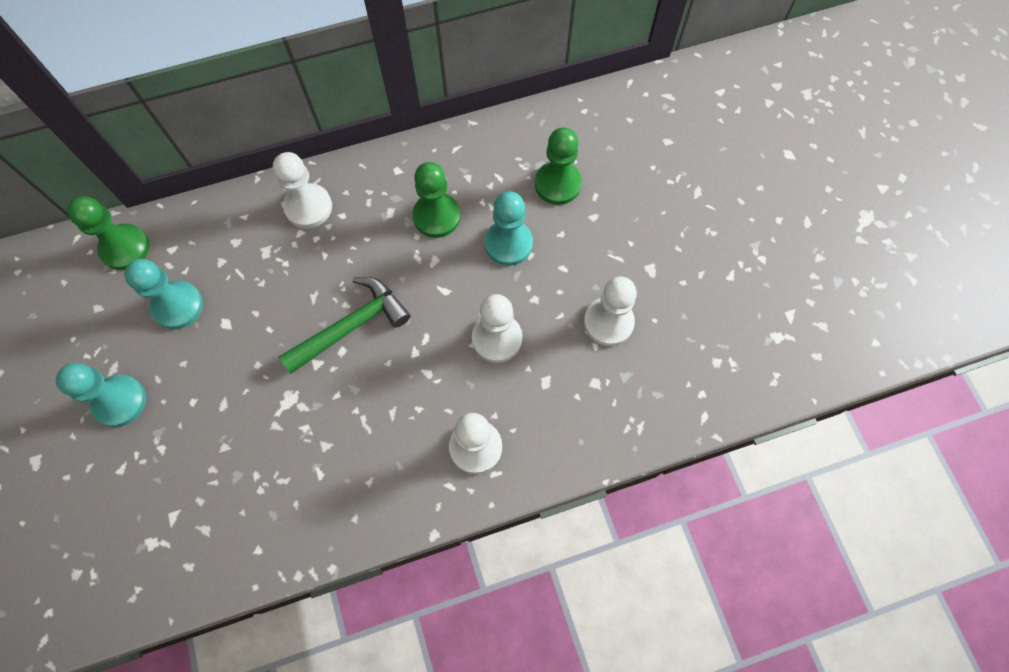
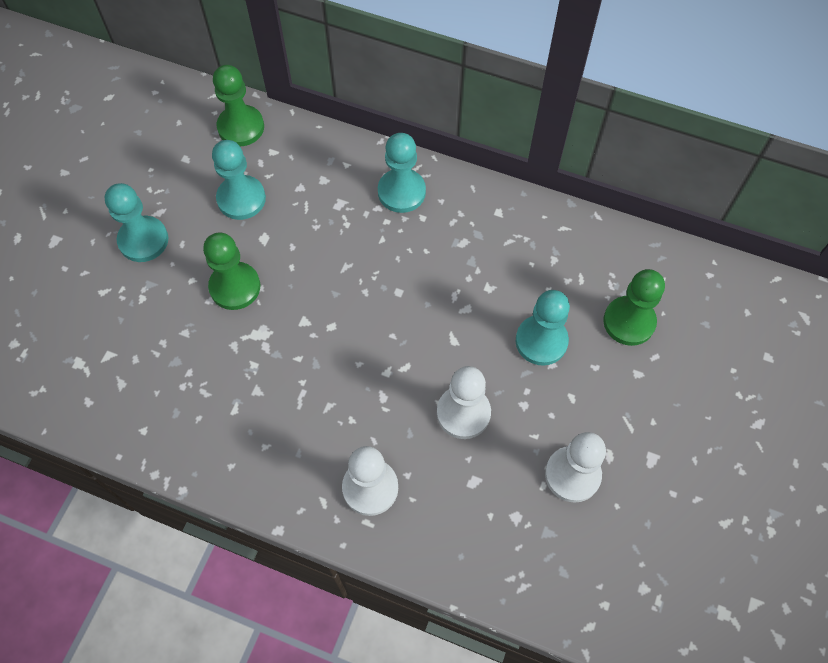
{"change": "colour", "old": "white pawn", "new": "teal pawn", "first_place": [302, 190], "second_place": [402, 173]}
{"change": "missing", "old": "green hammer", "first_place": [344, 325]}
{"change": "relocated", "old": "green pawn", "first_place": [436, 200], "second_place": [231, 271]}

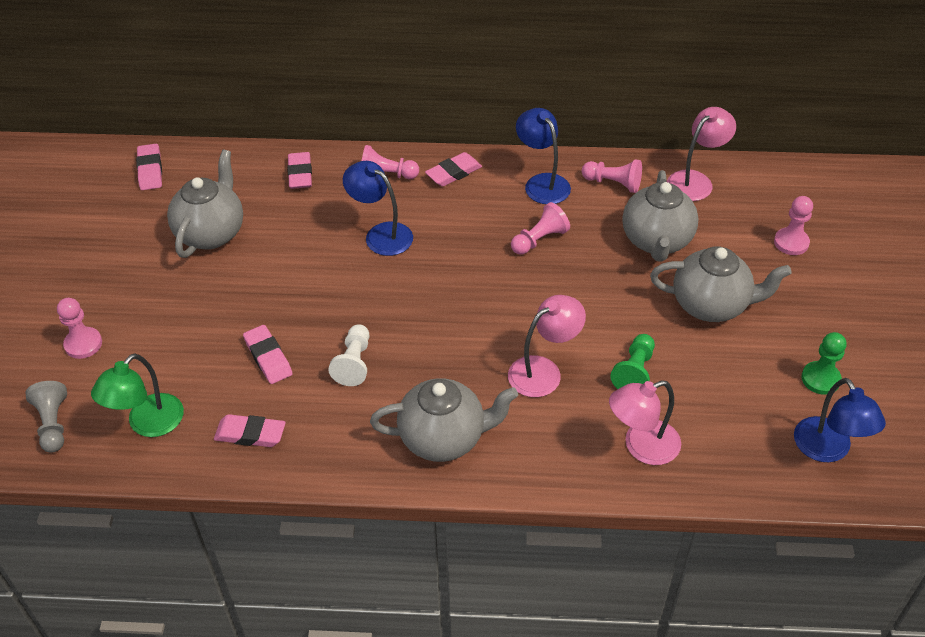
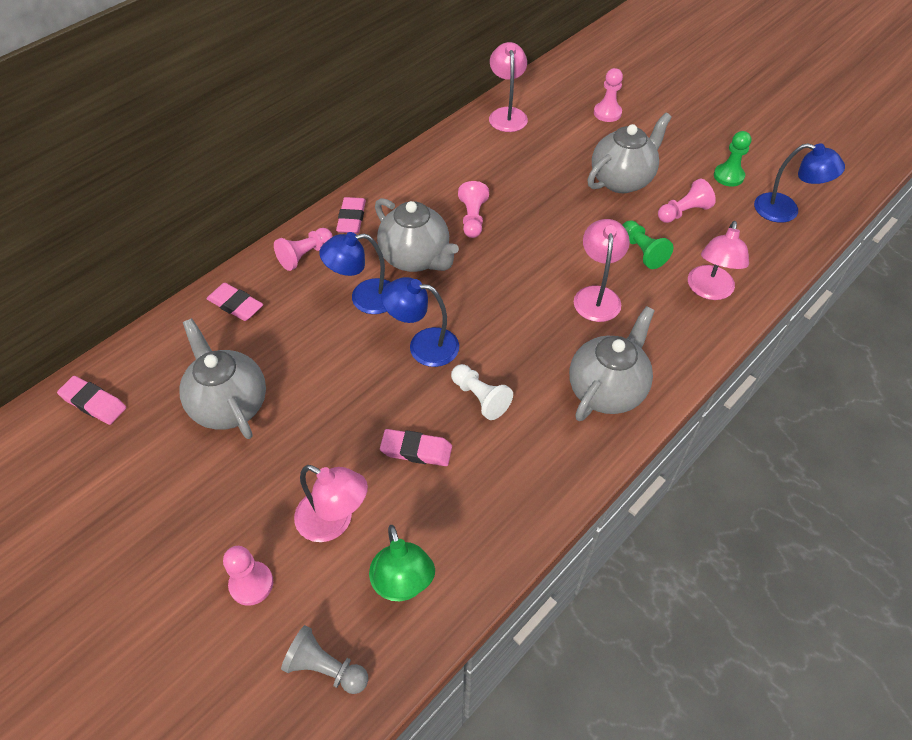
{"change": "missing", "old": "pink eraser", "first_place": [250, 430]}
{"change": "relocated", "old": "royal blue desk lamp", "first_place": [543, 156], "second_place": [420, 322]}
{"change": "relocated", "old": "pink pawn", "first_place": [612, 176], "second_place": [687, 201]}
{"change": "relocated", "old": "ash-grey teapot", "first_place": [660, 216], "second_place": [417, 235]}
{"change": "appeared", "new": "pink desk lamp", "second_place": [331, 503]}

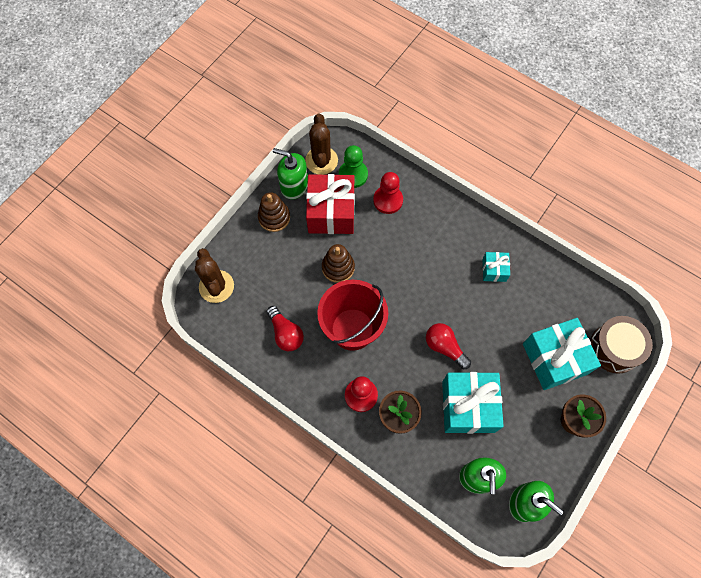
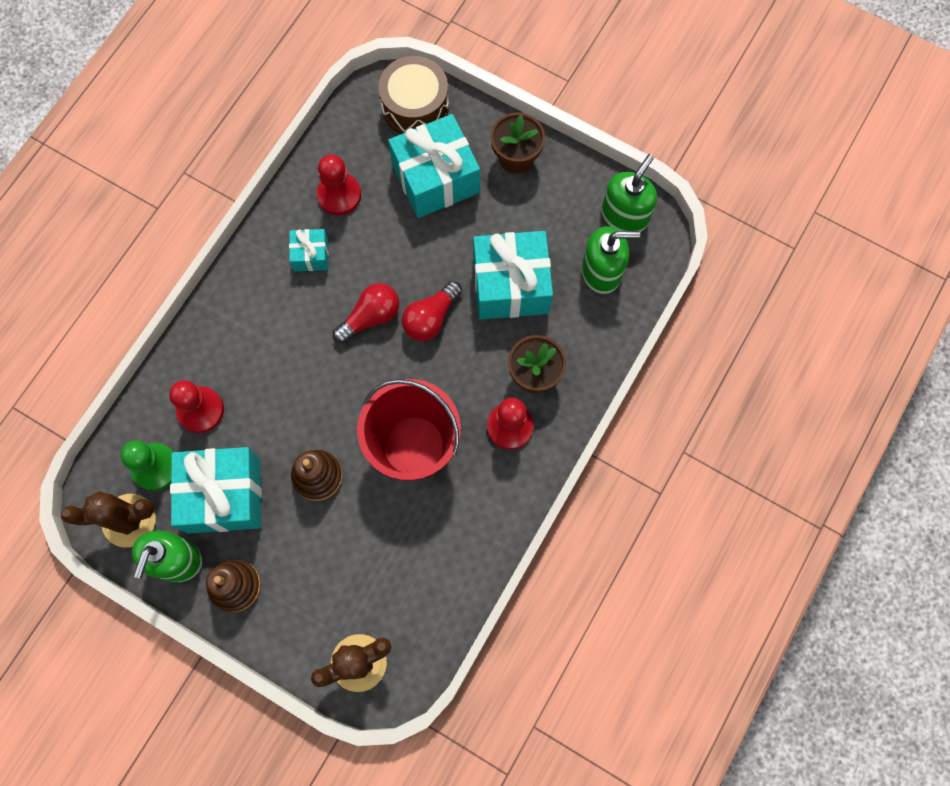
{"change": "relocated", "old": "crimson lightbulb", "first_place": [285, 328], "second_place": [366, 313]}
{"change": "colour", "old": "crimson gift", "new": "teal gift", "first_place": [330, 204], "second_place": [216, 490]}
{"change": "appeared", "new": "crimson pawn", "second_place": [339, 184]}

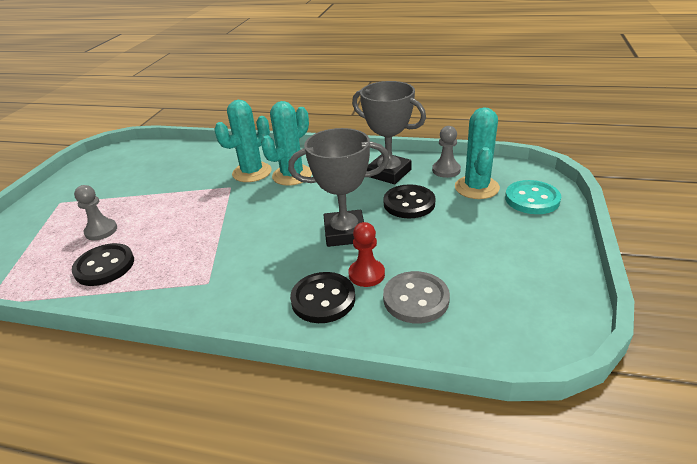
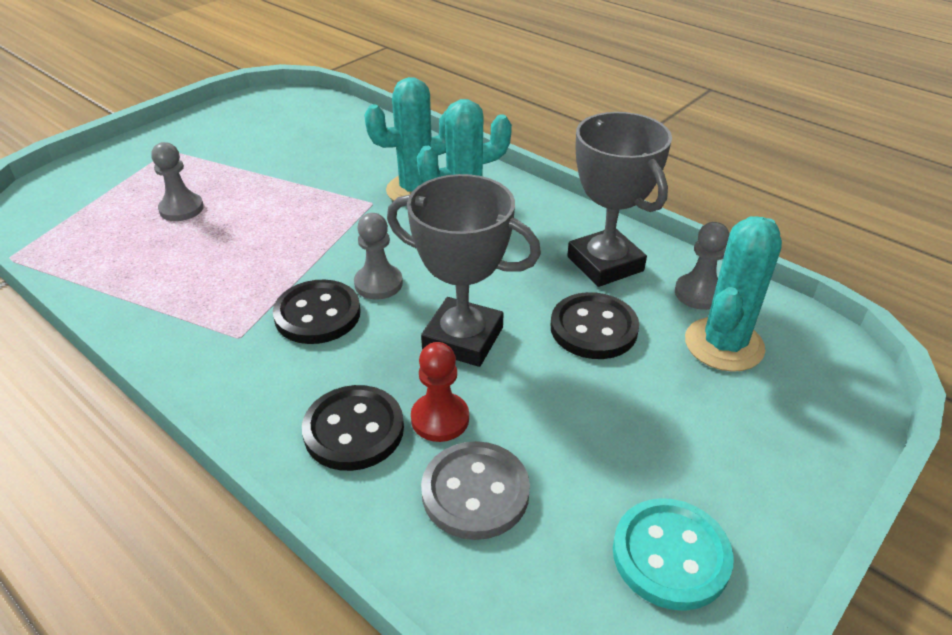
{"change": "relocated", "old": "jet-black sewing button", "first_place": [103, 264], "second_place": [317, 312]}
{"change": "relocated", "old": "teal sewing button", "first_place": [533, 197], "second_place": [673, 554]}
{"change": "appeared", "new": "ash-grey pawn", "second_place": [378, 256]}

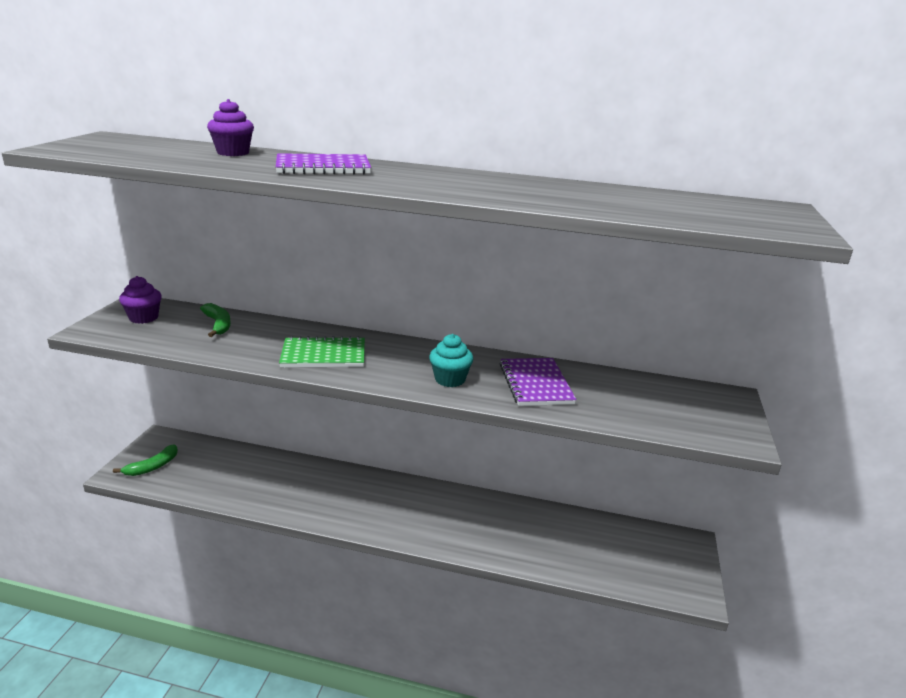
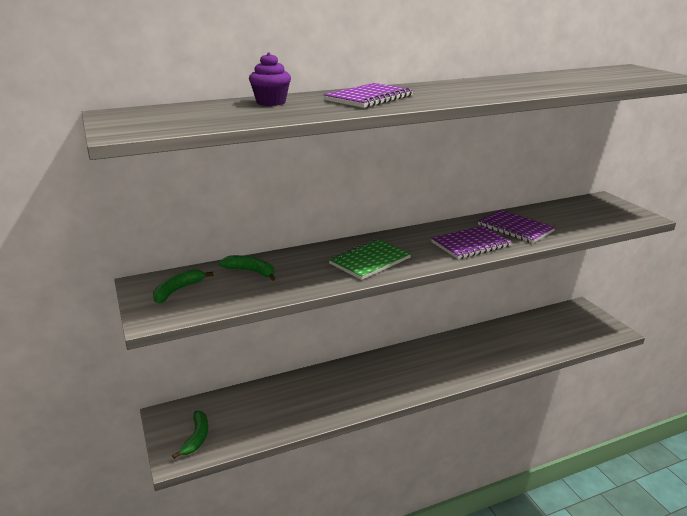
{"change": "exchanged", "old": "purple muffin", "new": "green banana", "first_place": [140, 300], "second_place": [183, 286]}
{"change": "exchanged", "old": "teal muffin", "new": "purple exercise book", "first_place": [451, 360], "second_place": [471, 242]}

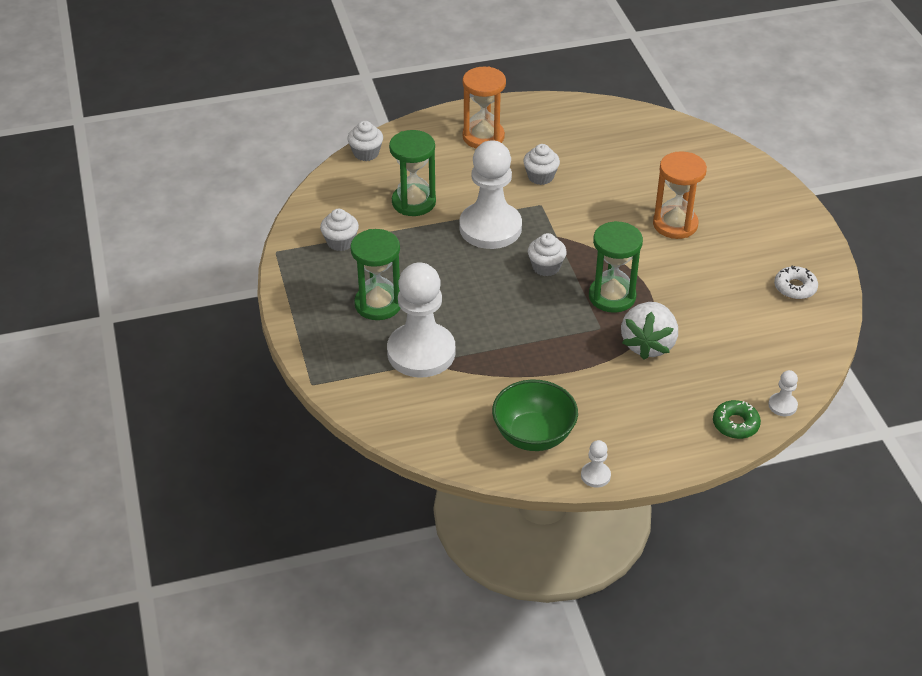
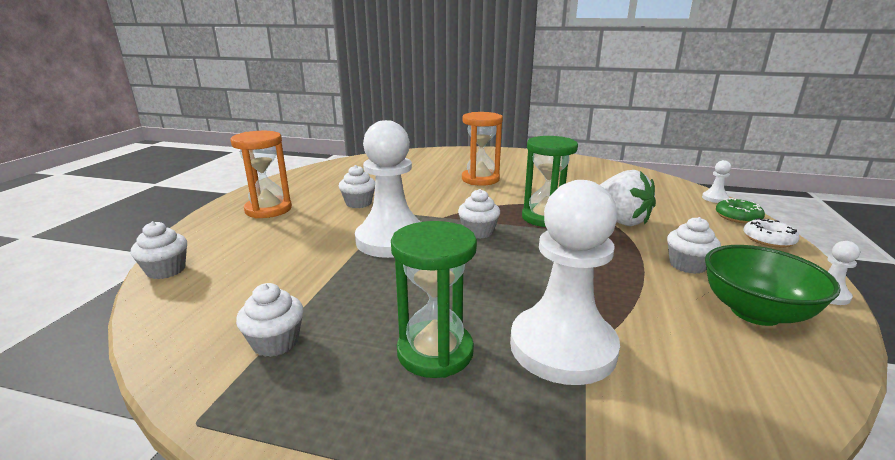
{"change": "missing", "old": "green hourglass", "first_place": [412, 173]}
{"change": "relocated", "old": "white glazed donut", "first_place": [796, 282], "second_place": [772, 233]}
{"change": "appeared", "new": "white muffin", "second_place": [694, 245]}

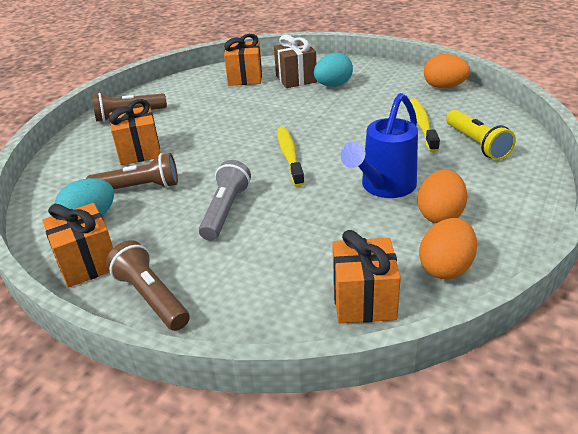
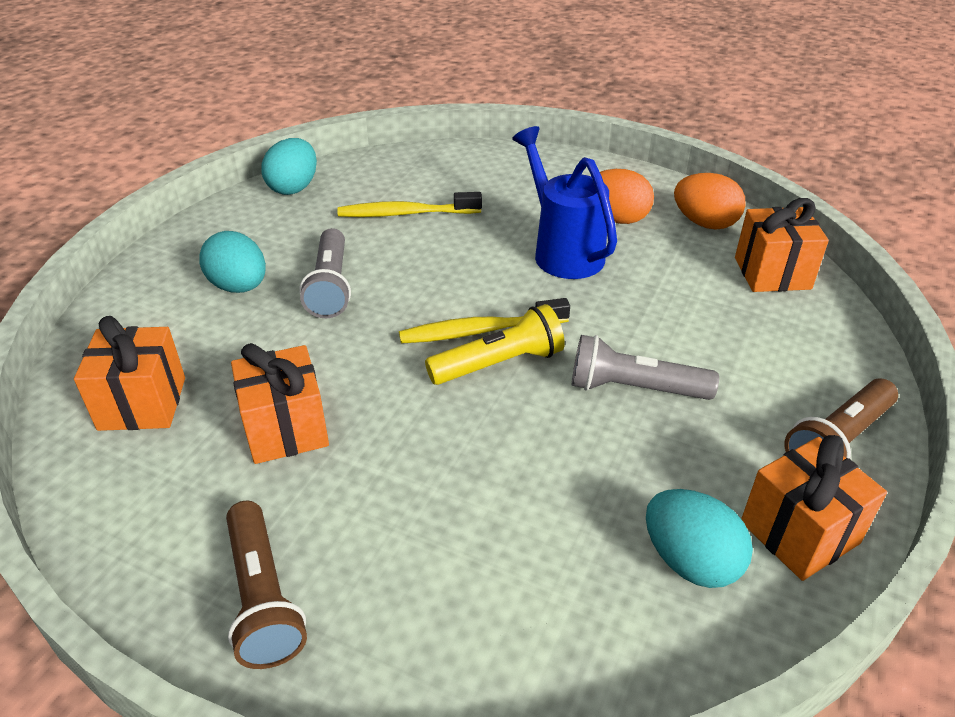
{"change": "missing", "old": "dark brown pocket torch", "first_place": [132, 171]}
{"change": "relocated", "old": "orange-coloured gift", "first_place": [135, 132], "second_place": [280, 403]}
{"change": "missing", "old": "dark brown gift", "first_place": [295, 61]}
{"change": "spun", "old": "royal blue watering pot", "first_place": [379, 145], "second_place": [564, 202], "degrees": -150}
{"change": "colour", "old": "orange-coloured egg", "new": "teal egg", "first_place": [447, 71], "second_place": [289, 166]}
{"change": "relocated", "old": "yellow pocket torch", "first_place": [481, 135], "second_place": [495, 344]}
{"change": "appeared", "new": "ash-grey pocket torch", "second_place": [325, 273]}

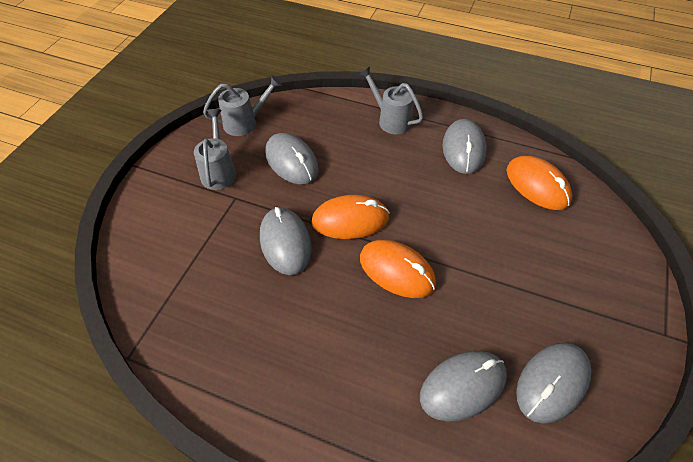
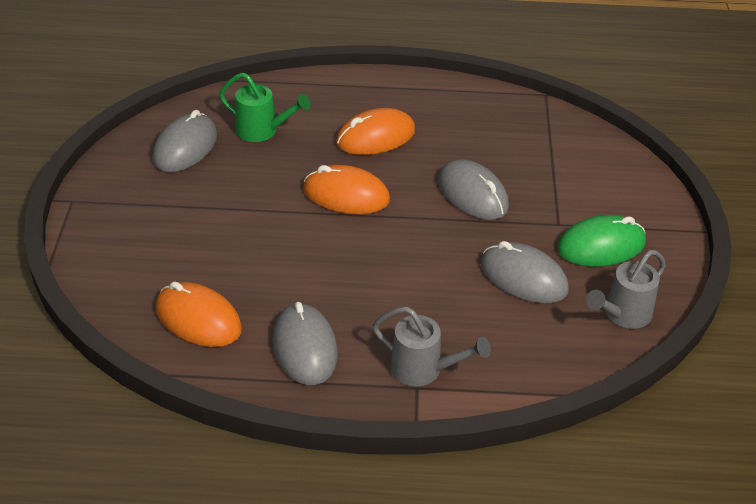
{"change": "exchanged", "old": "ash-grey watering pot", "new": "green mouse", "first_place": [215, 149], "second_place": [601, 240]}
{"change": "relocated", "old": "orange-coloured mouse", "first_place": [350, 217], "second_place": [375, 131]}
{"change": "exchanged", "old": "ash-grey mouse", "new": "green watering pot", "first_place": [463, 386], "second_place": [265, 107]}

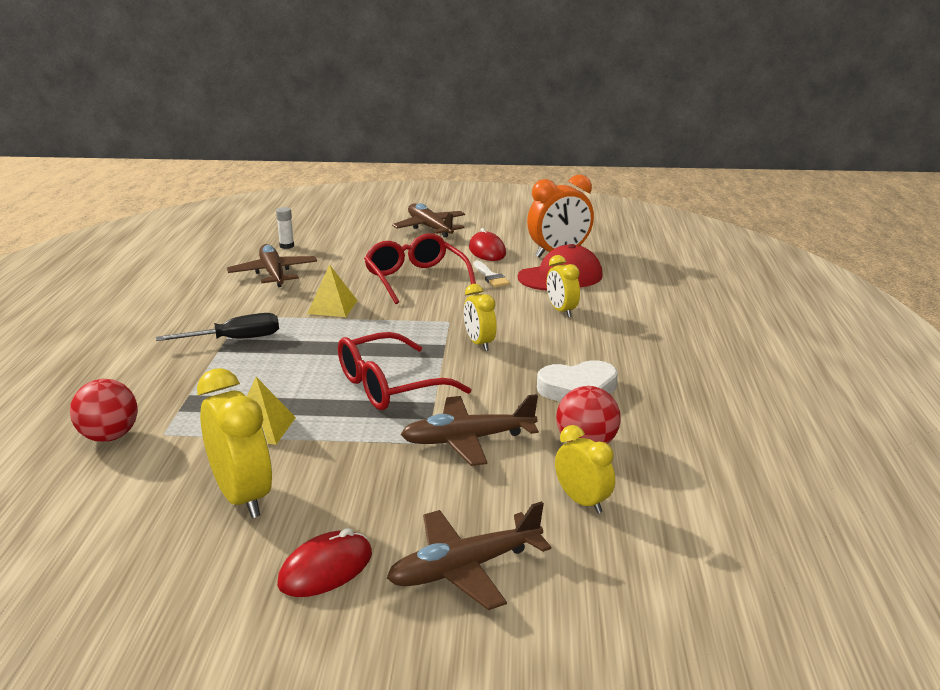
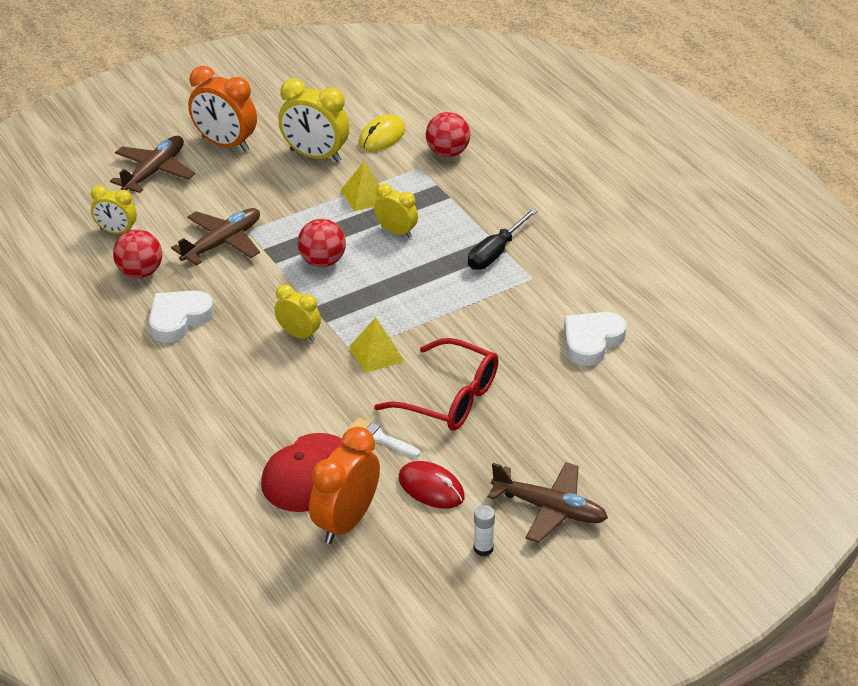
{"change": "exchanged", "old": "dark brown plane", "new": "white love heart", "first_place": [272, 265], "second_place": [595, 339]}
{"change": "relocated", "old": "white stick of glue", "first_place": [285, 228], "second_place": [484, 530]}
{"change": "exchanged", "old": "crimson mouse", "new": "orange-coloured clock", "first_place": [324, 562], "second_place": [222, 109]}
{"change": "relocated", "old": "yellow pyramid", "first_place": [332, 291], "second_place": [376, 345]}
{"change": "exchanged", "old": "crimson glasses", "new": "crimson play ball", "first_place": [404, 371], "second_place": [321, 243]}
{"change": "relocated", "old": "yellow clock", "first_place": [563, 286], "second_place": [396, 210]}
{"change": "appeared", "new": "yellow mouse", "second_place": [382, 133]}

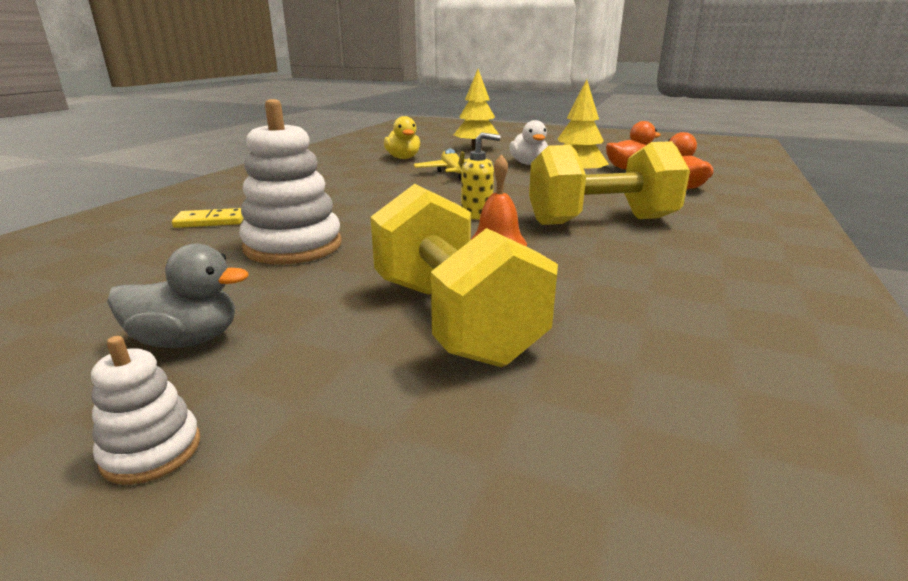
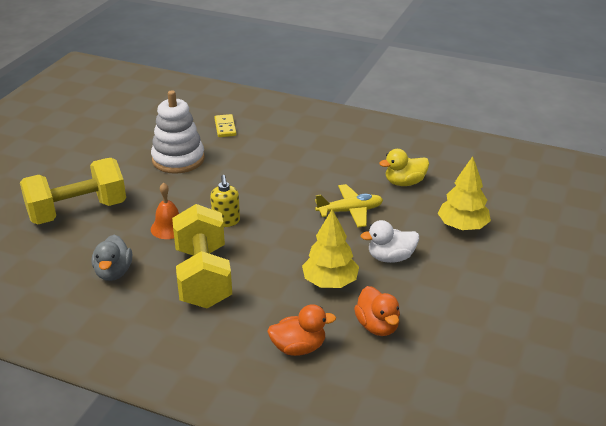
{"change": "missing", "old": "white stacking rings", "first_place": [145, 410]}
{"change": "relocated", "old": "ash-grey duck", "first_place": [177, 295], "second_place": [112, 258]}

